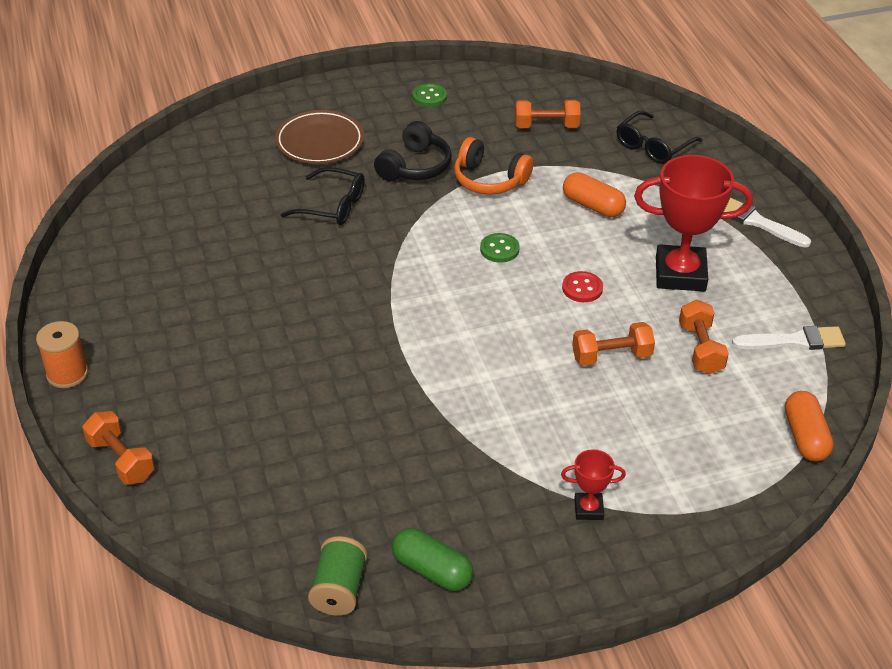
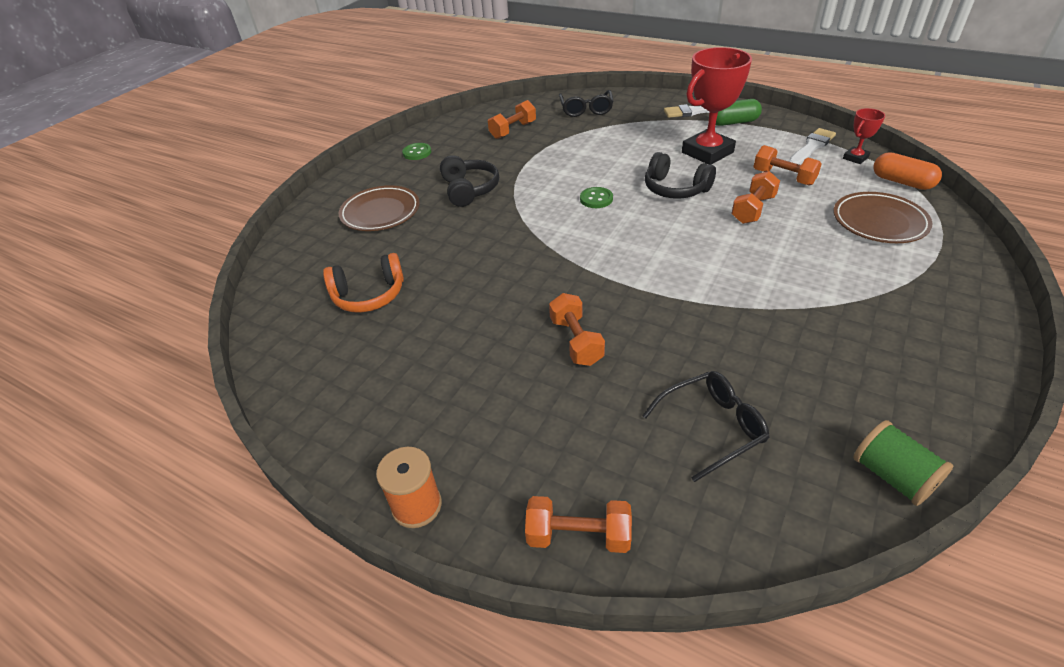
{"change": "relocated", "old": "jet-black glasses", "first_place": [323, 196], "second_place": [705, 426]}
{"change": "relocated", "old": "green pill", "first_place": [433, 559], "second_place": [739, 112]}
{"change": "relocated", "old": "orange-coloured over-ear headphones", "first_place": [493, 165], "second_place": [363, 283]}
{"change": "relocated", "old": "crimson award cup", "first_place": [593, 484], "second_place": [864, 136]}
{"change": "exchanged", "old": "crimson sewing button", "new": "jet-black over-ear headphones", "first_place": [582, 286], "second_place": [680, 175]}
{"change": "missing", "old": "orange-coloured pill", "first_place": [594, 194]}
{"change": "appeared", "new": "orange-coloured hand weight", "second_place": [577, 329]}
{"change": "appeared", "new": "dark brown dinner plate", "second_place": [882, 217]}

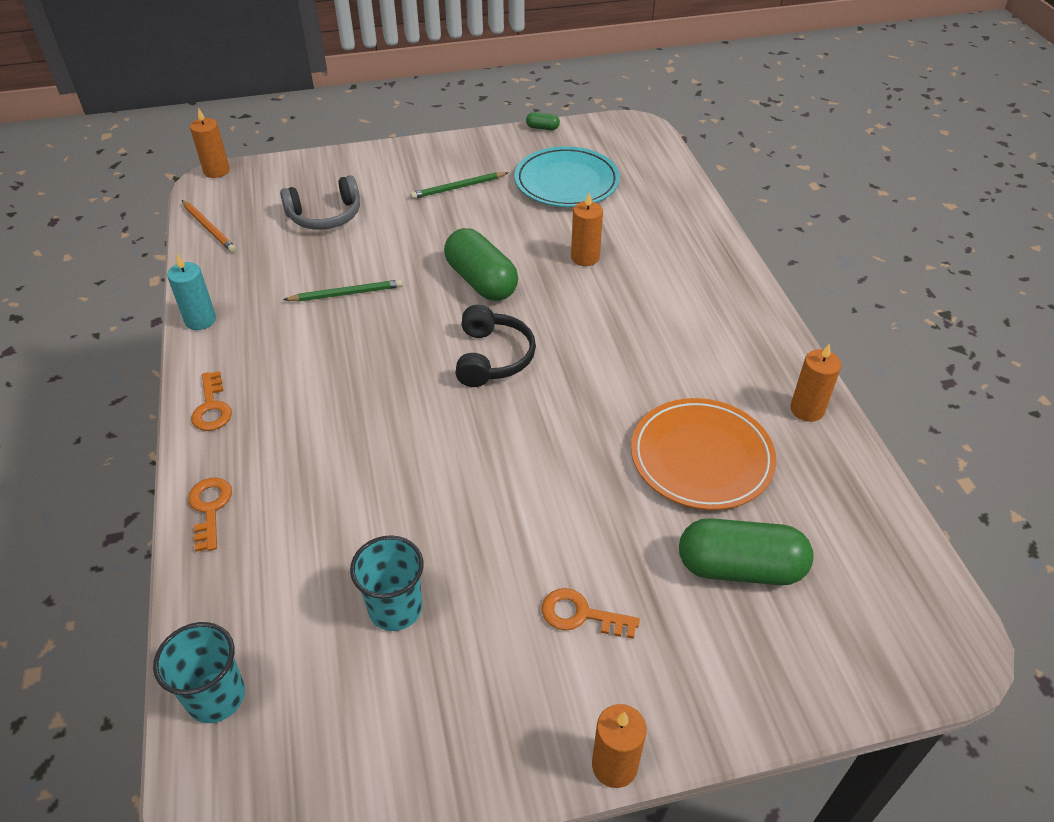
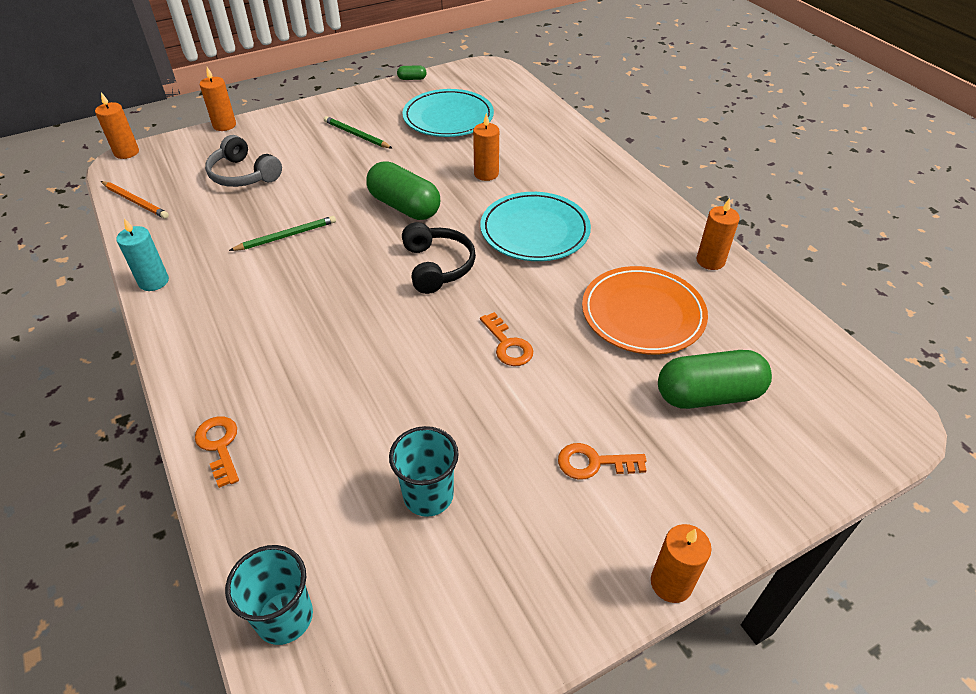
{"change": "relocated", "old": "orange-coloured key", "first_place": [211, 401], "second_place": [506, 339]}
{"change": "spun", "old": "ash-grey over-ear headphones", "first_place": [320, 202], "second_place": [243, 161], "degrees": 75}
{"change": "spun", "old": "green pencil", "first_place": [459, 185], "second_place": [358, 132], "degrees": 75}
{"change": "appeared", "new": "orange-coloured candle", "second_place": [218, 99]}
{"change": "appeared", "new": "teal dinner plate", "second_place": [536, 226]}

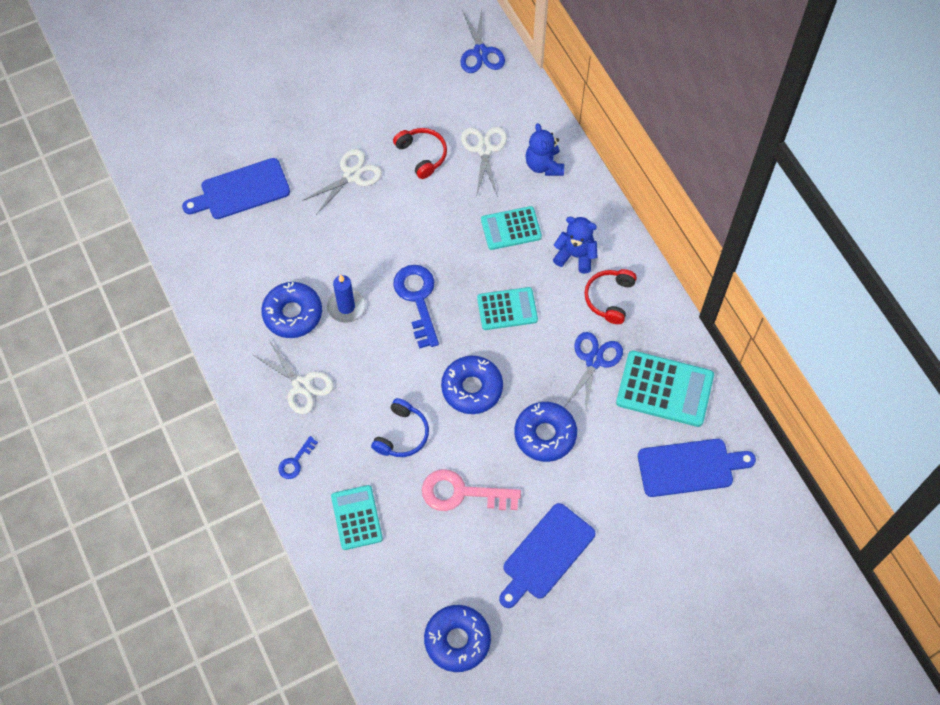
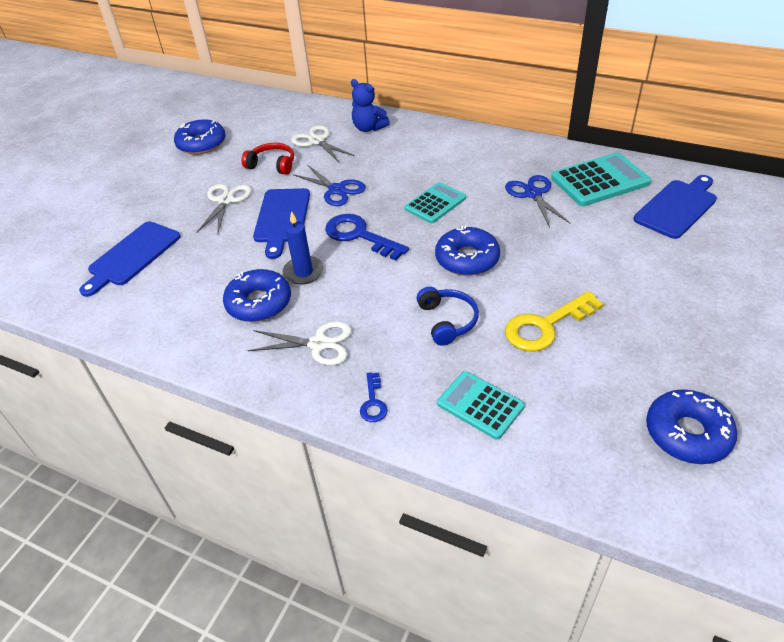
{"change": "colour", "old": "pink key", "new": "yellow key", "first_place": [471, 490], "second_place": [554, 321]}
{"change": "relocated", "old": "royal blue pair of scissors", "first_place": [482, 41], "second_place": [329, 185]}
{"change": "missing", "old": "teal calculator", "first_place": [511, 228]}
{"change": "relocated", "old": "royal blue bread board", "first_place": [547, 555], "second_place": [281, 223]}
{"change": "relocated", "old": "royal blue glazed donut", "first_place": [545, 432], "second_place": [200, 137]}
{"change": "missing", "old": "royal blue stuffed bear", "first_place": [575, 245]}
{"change": "missing", "old": "crimson over-ear headphones", "first_place": [610, 296]}

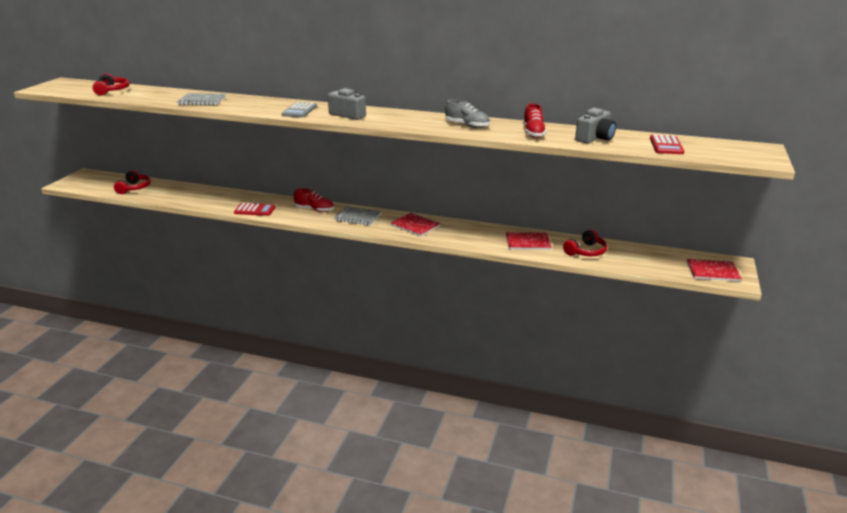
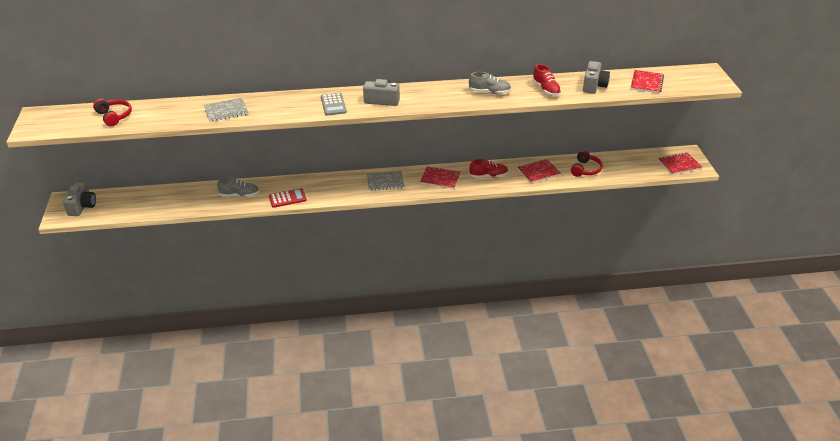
{"change": "missing", "old": "crimson over-ear headphones", "first_place": [132, 182]}
{"change": "relocated", "old": "crimson sneaker", "first_place": [314, 200], "second_place": [488, 168]}
{"change": "exchanged", "old": "crimson calculator", "new": "crimson exercise book", "first_place": [667, 144], "second_place": [647, 82]}
{"change": "appeared", "new": "ash-grey compact camera", "second_place": [79, 199]}
{"change": "appeared", "new": "ash-grey sneaker", "second_place": [238, 187]}

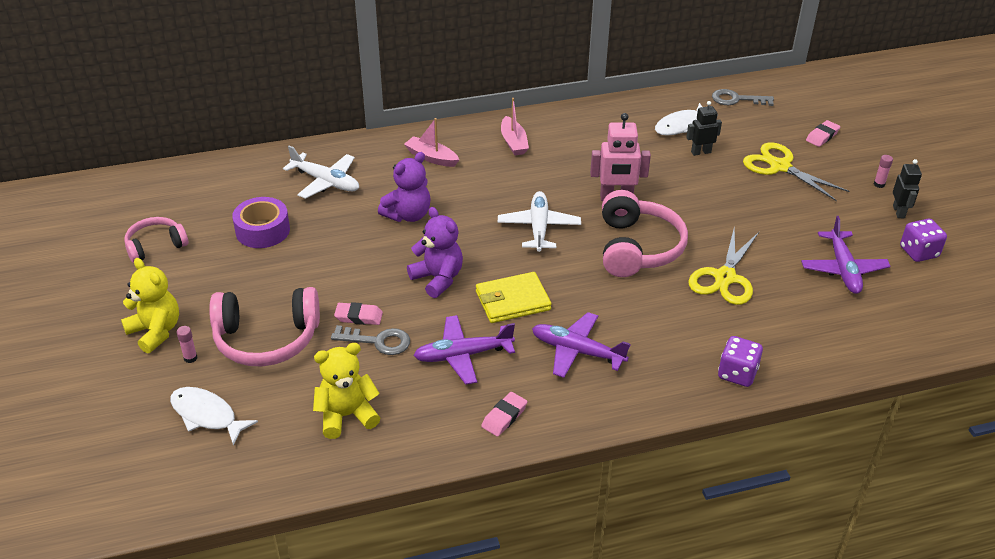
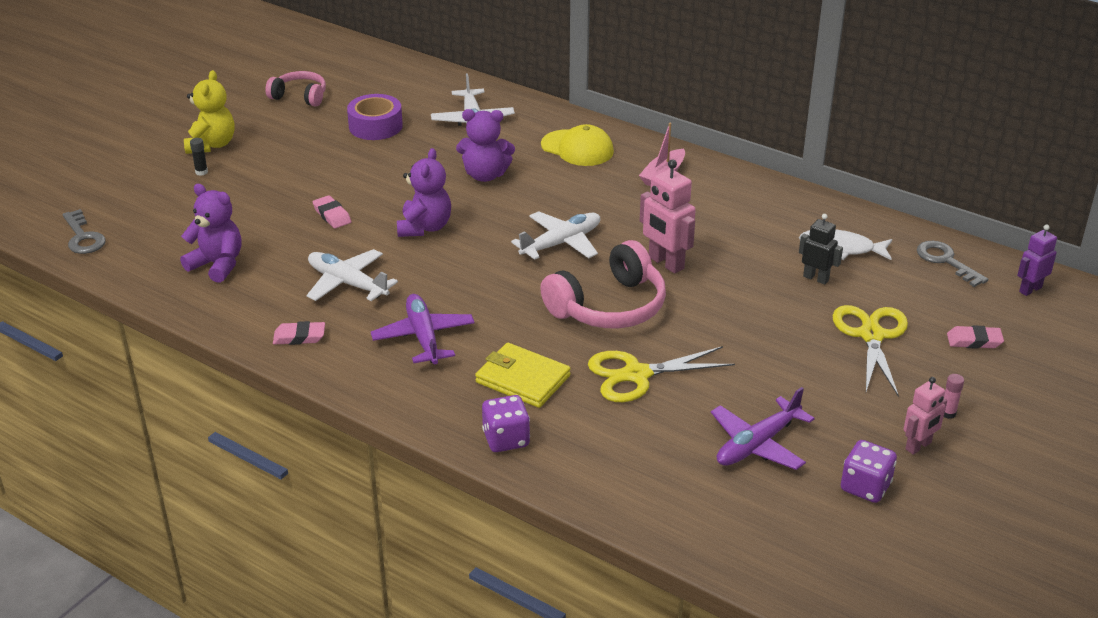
{"change": "missing", "old": "white fish figure", "first_place": [214, 416]}
{"change": "colour", "old": "pink stick of glue", "new": "jet-black stick of glue", "first_place": [186, 344], "second_place": [199, 157]}
{"change": "missing", "old": "pink over-ear headphones", "first_place": [264, 326]}
{"change": "colour", "old": "yellow stuffed bear", "new": "purple stuffed bear", "first_place": [346, 391], "second_place": [211, 233]}
{"change": "relocated", "old": "ash-grey key", "first_place": [370, 340], "second_place": [84, 231]}
{"change": "exchanged", "old": "pink toy boat", "new": "yellow cap", "first_place": [431, 142], "second_place": [577, 145]}
{"change": "colour", "old": "purple plane", "new": "white plane", "first_place": [464, 350], "second_place": [352, 275]}
{"change": "relocated", "old": "yellow card wallet", "first_place": [514, 297], "second_place": [523, 375]}
{"change": "colour", "old": "jet-black toy robot", "new": "pink toy robot", "first_place": [907, 188], "second_place": [925, 416]}
{"change": "appeared", "new": "purple toy robot", "second_place": [1037, 260]}

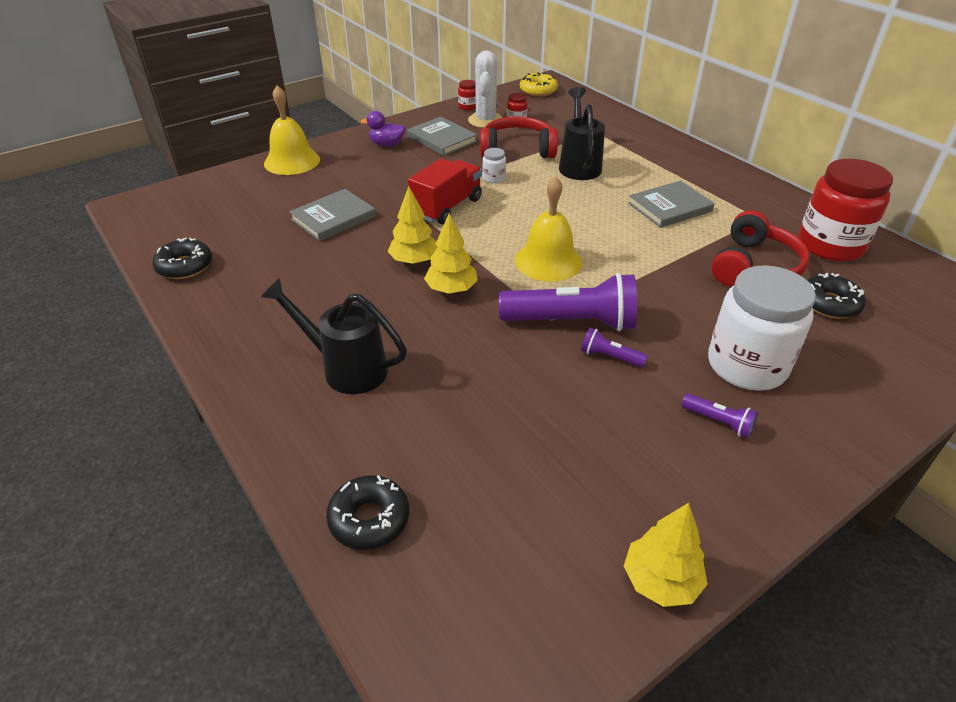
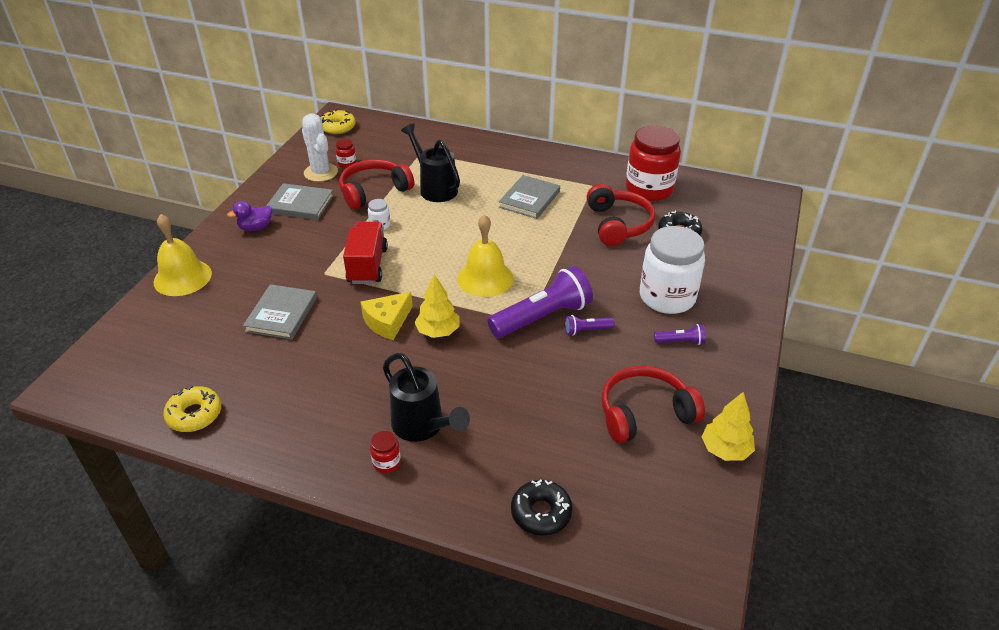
{"change": "colour", "old": "jet-black glazed donut", "new": "yellow glazed donut", "first_place": [182, 258], "second_place": [192, 409]}
{"change": "spun", "old": "jet-black watering pot", "first_place": [334, 336], "second_place": [426, 397], "degrees": -120}
{"change": "exchanged", "old": "yellow fir tree", "new": "yellow cheese", "first_place": [413, 225], "second_place": [387, 316]}
{"change": "relocated", "old": "crimson jar", "first_place": [467, 95], "second_place": [385, 452]}
{"change": "appeared", "new": "crimson over-ear headphones", "second_place": [653, 404]}

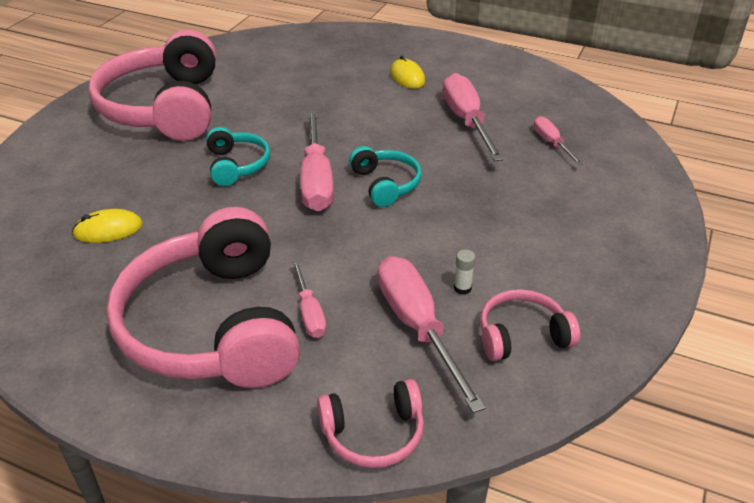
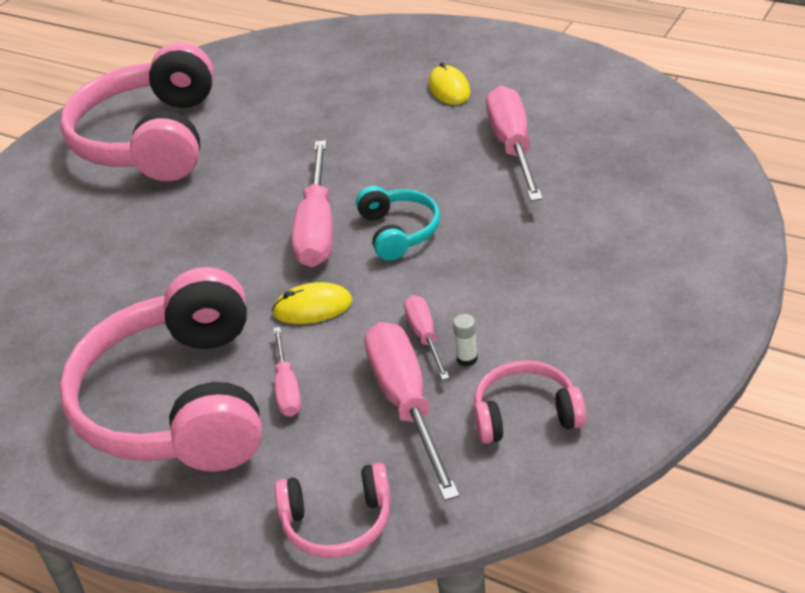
{"change": "relocated", "old": "yellow mouse", "first_place": [107, 226], "second_place": [312, 303]}
{"change": "missing", "old": "teal over-ear headphones", "first_place": [238, 156]}
{"change": "relocated", "old": "pink flat screwdriver", "first_place": [558, 140], "second_place": [426, 337]}

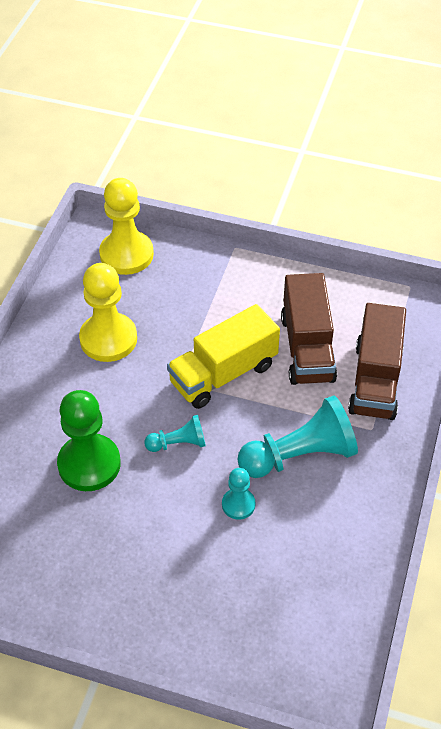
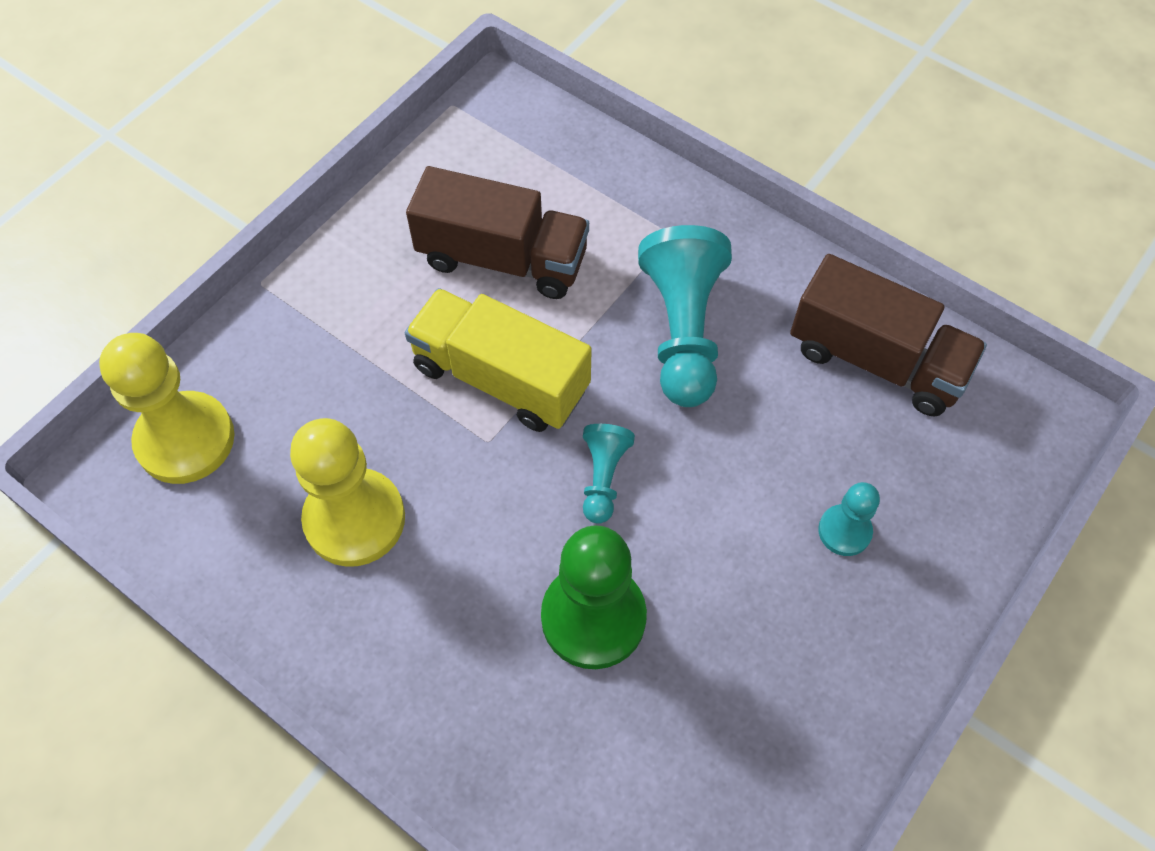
{"change": "spun", "old": "yellow toy truck", "first_place": [223, 356], "second_place": [498, 360], "degrees": 135}
{"change": "relocated", "old": "teal pawn", "first_place": [239, 494], "second_place": [849, 519]}
{"change": "relocated", "old": "dark brown toy truck", "first_place": [377, 361], "second_place": [888, 335]}

